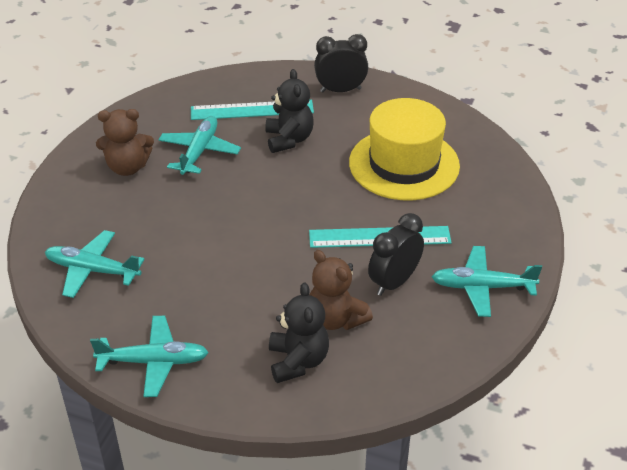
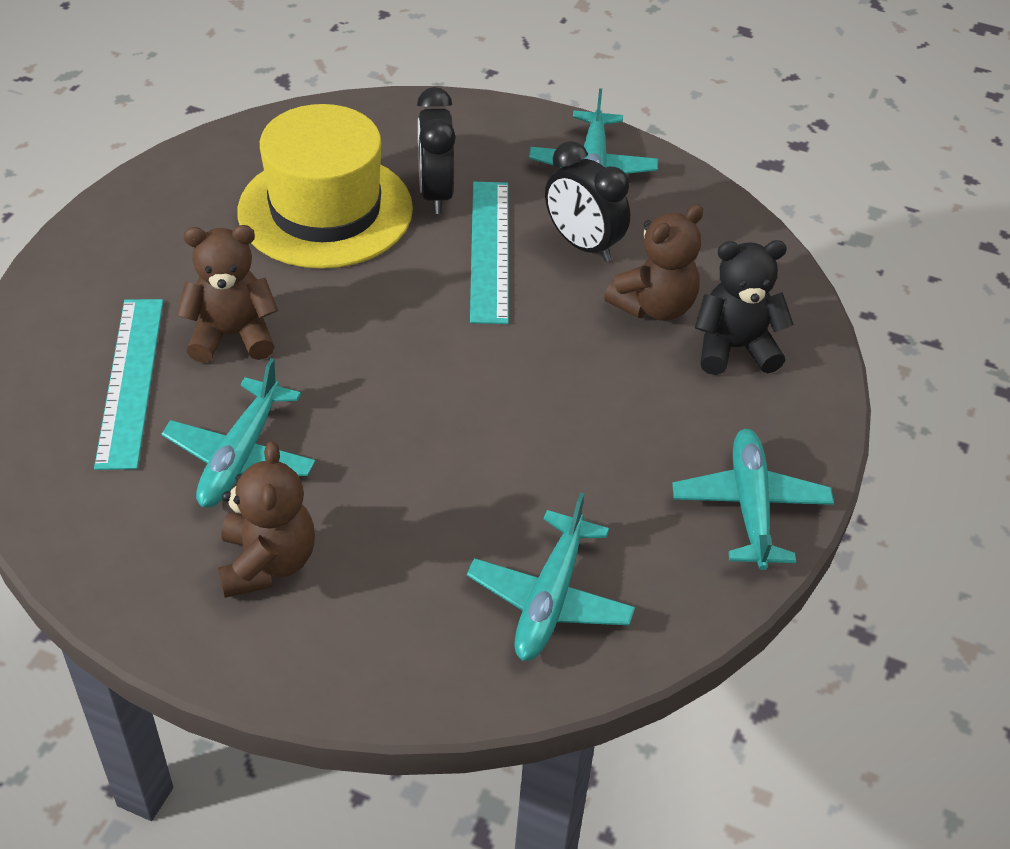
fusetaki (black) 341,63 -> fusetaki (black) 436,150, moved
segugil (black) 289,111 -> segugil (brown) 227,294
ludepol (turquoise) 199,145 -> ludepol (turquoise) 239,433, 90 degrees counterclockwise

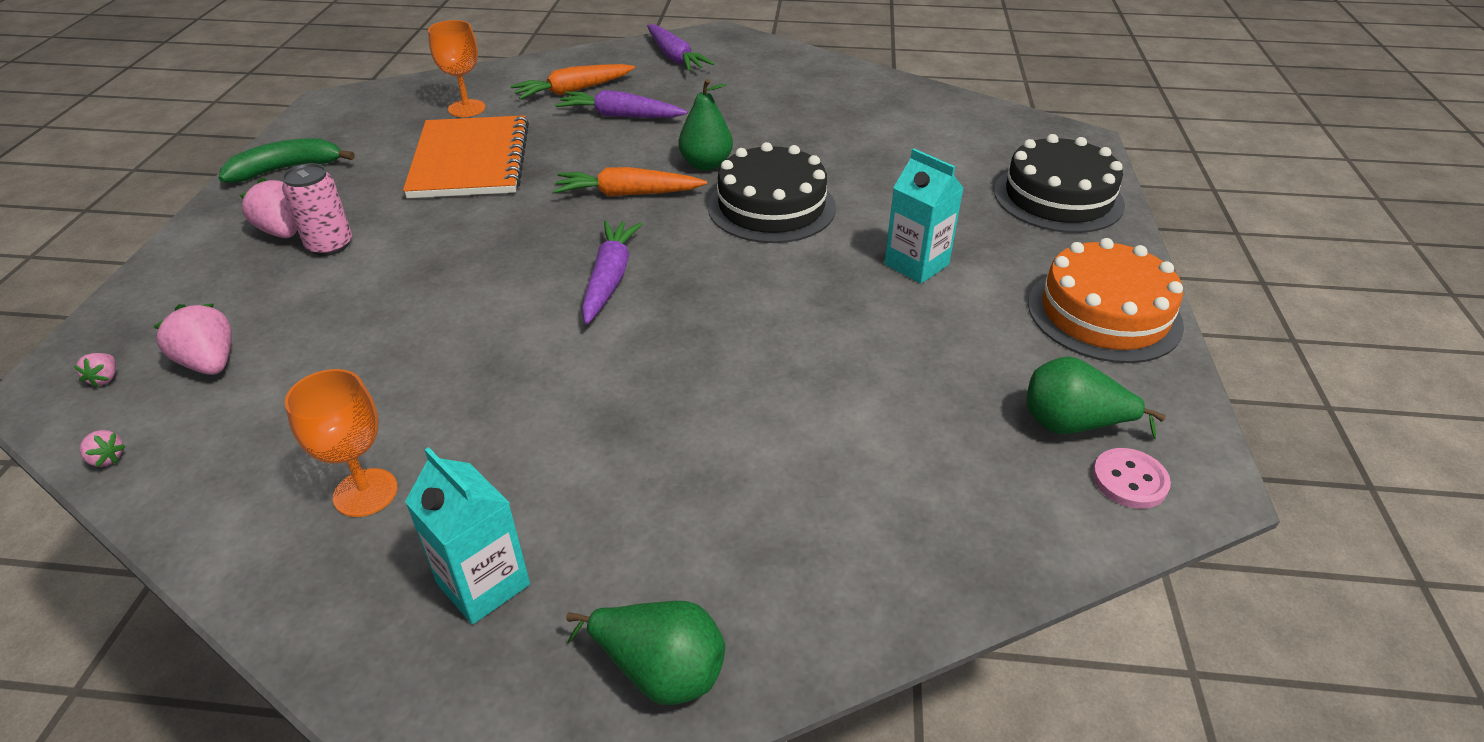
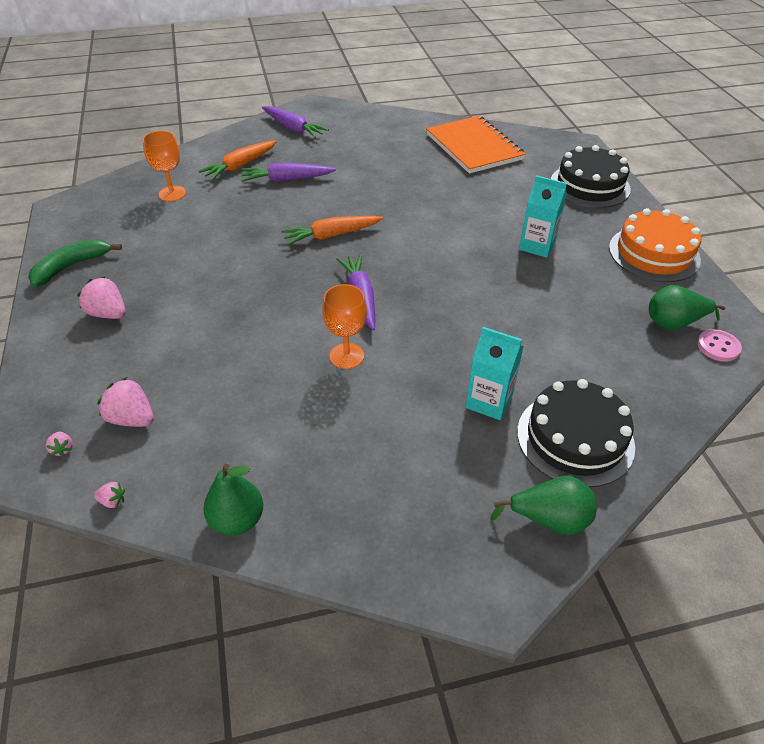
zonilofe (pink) 317,209 -> none
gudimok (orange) 341,443 -> gudimok (orange) 344,326, moved
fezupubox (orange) 466,156 -> fezupubox (orange) 476,145, moved
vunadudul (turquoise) 467,535 -> vunadudul (turquoise) 494,373, moved
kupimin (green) 705,125 -> kupimin (green) 233,500, moved
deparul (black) 772,192 -> deparul (black) 576,433, moved

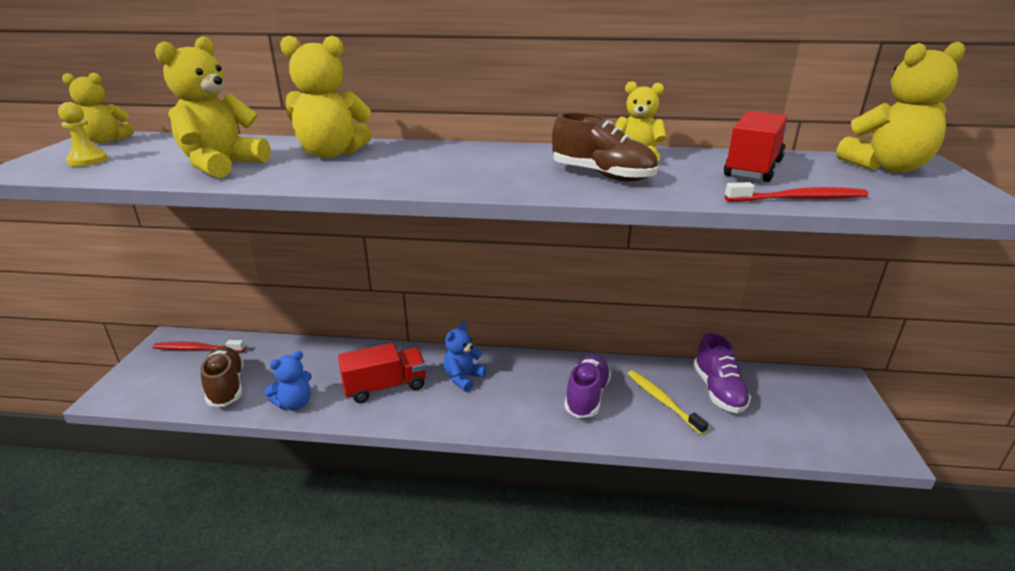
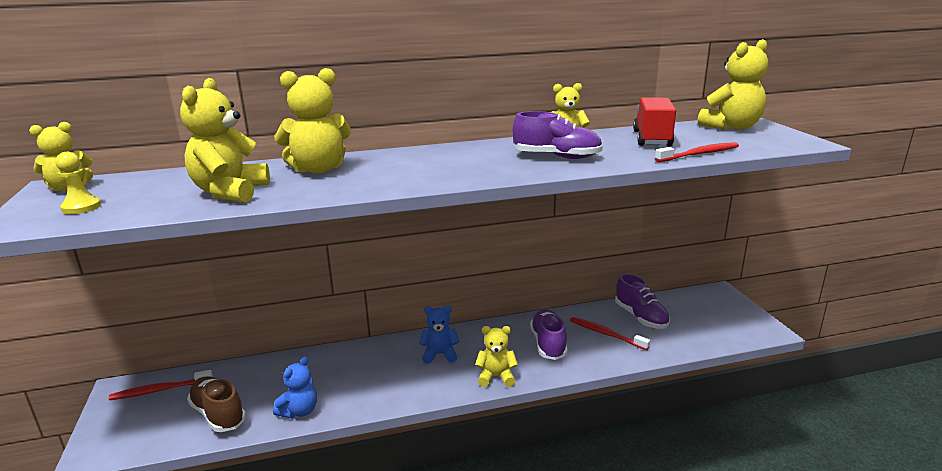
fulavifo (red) 382,373 -> none
none -> segugil (yellow) 496,356
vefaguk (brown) 605,147 -> vefaguk (purple) 558,135
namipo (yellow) 668,402 -> namipo (red) 610,333
segugil (blue) 465,357 -> segugil (blue) 439,334, 75 degrees clockwise

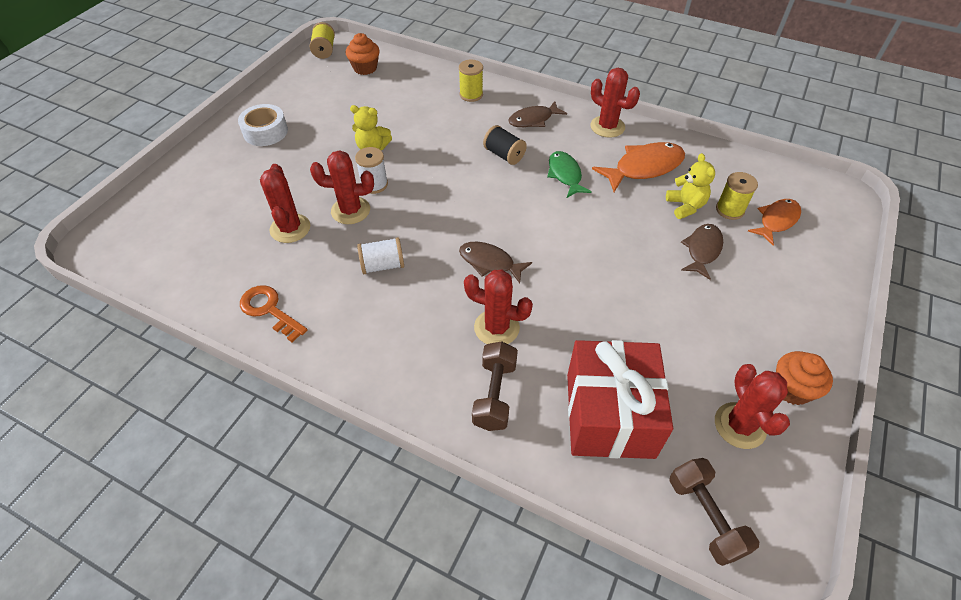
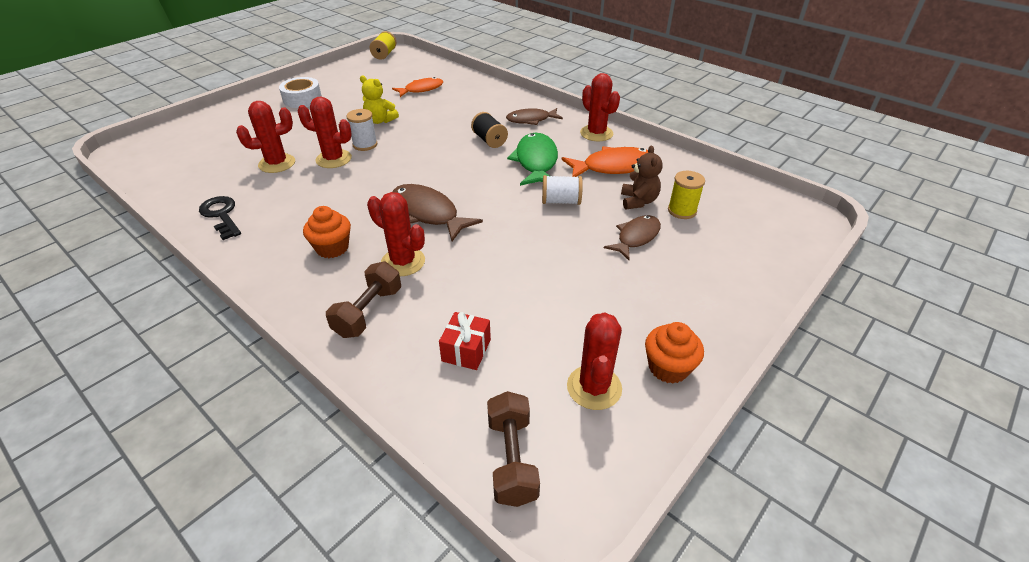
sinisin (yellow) 471,80 -> none
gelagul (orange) 363,54 -> gelagul (orange) 327,232, moved
sinisin (white) 380,255 -> sinisin (white) 562,190, moved
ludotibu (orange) 774,222 -> ludotibu (orange) 417,87, moved
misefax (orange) 274,313 -> misefax (black) 220,218
segugil (yellow) 690,186 -> segugil (brown) 641,177
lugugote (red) 285,203 -> lugugote (red) 265,137, 60 degrees clockwise
ludotibu (brown) 495,262 -> ludotibu (brown) 437,212, x1.50
ludotibu (green) 569,174 -> ludotibu (green) 532,159, x1.50
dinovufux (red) 620,399 -> dinovufux (red) 465,341, x0.45

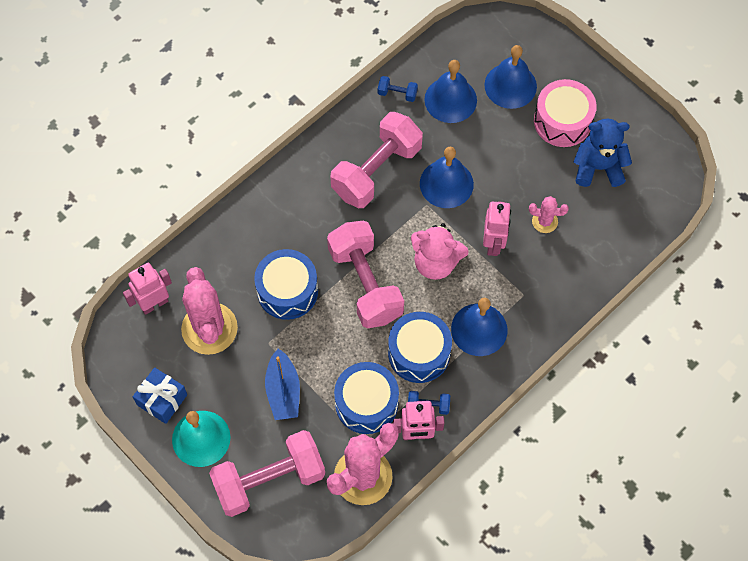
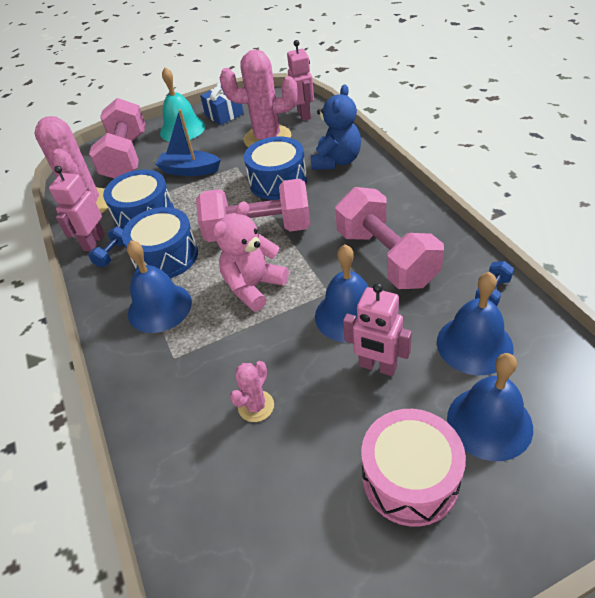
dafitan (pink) 497,228 -> dafitan (pink) 377,329, moved
segugil (blue) 603,152 -> segugil (blue) 336,127, moved

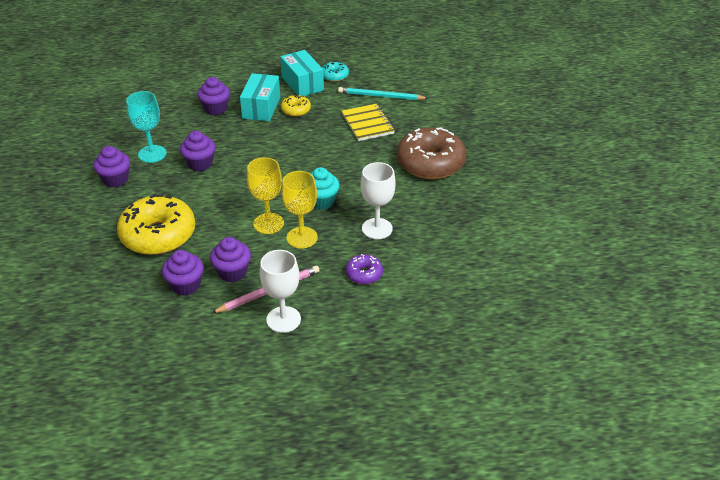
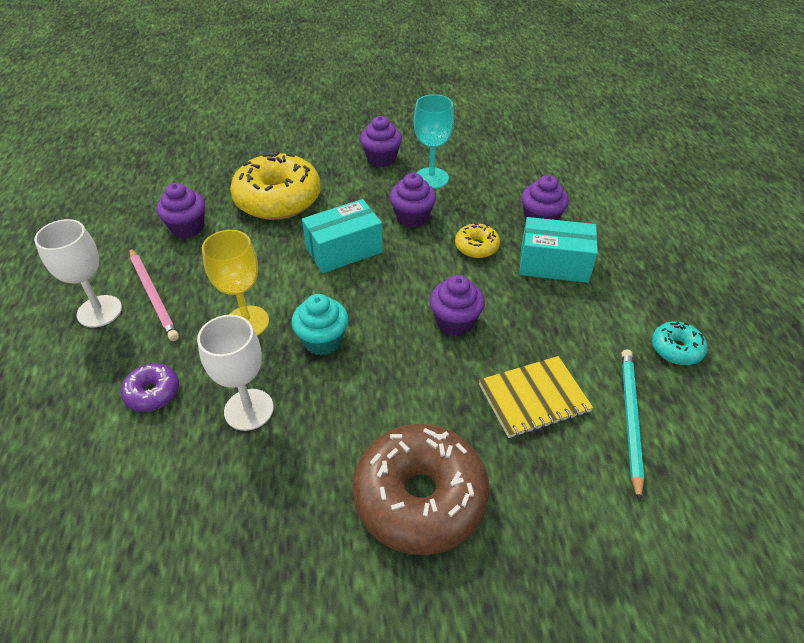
gudimok (yellow) 265,195 -> none
gelagul (purple) 230,259 -> gelagul (purple) 457,305, moved
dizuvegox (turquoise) 302,73 -> dizuvegox (turquoise) 342,236, moved
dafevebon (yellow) 296,105 -> dafevebon (yellow) 477,240, moved

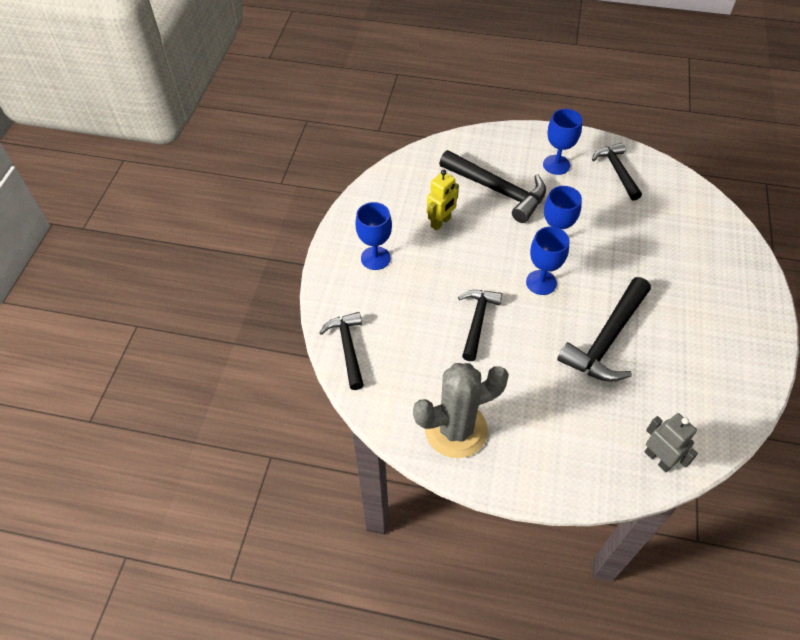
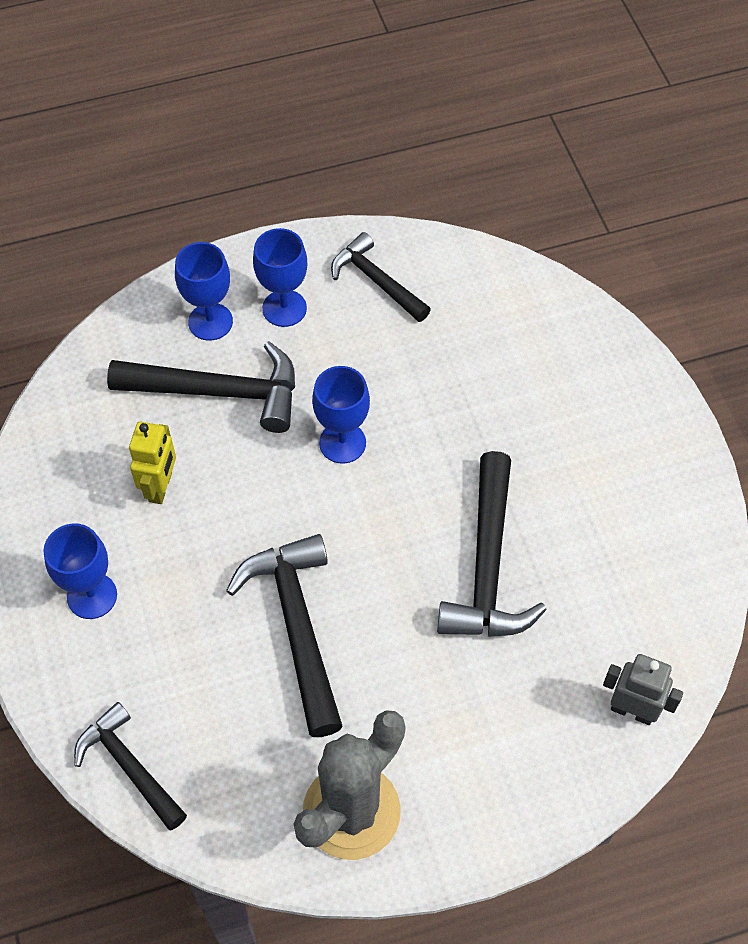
gudimok (blue) 548,261 -> gudimok (blue) 204,291, moved
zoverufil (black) 480,325 -> zoverufil (black) 284,635, x1.55

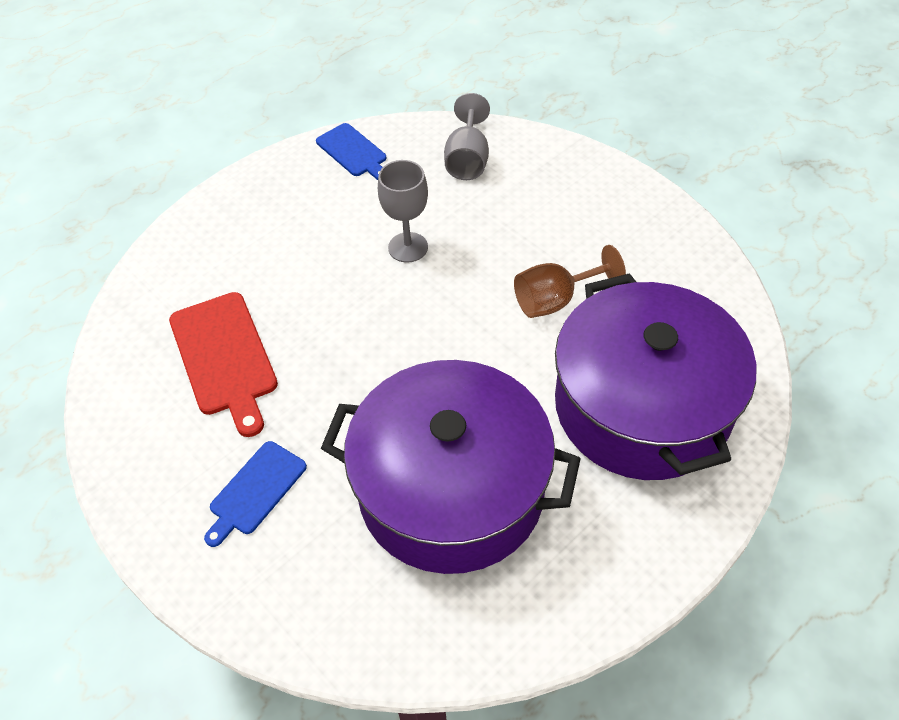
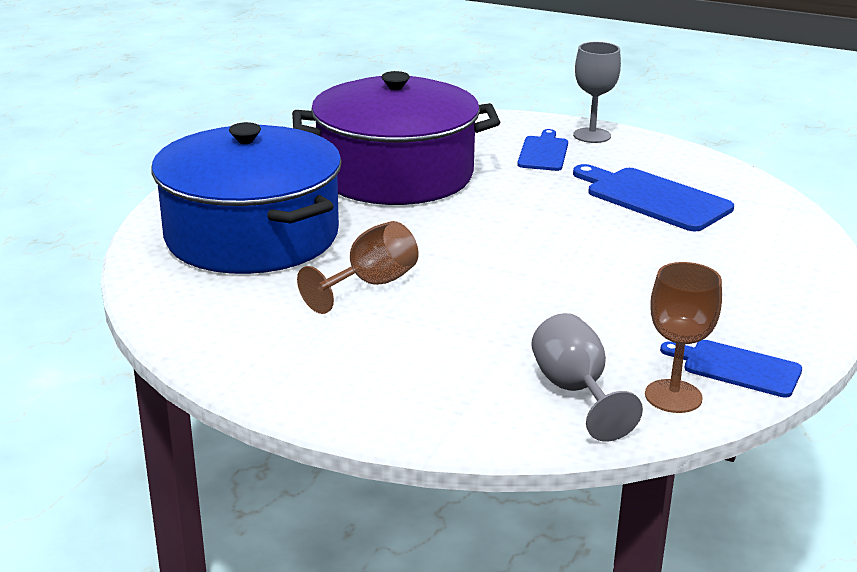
none -> gudimok (brown) 683,337
gudimok (grey) 403,211 -> gudimok (grey) 597,92, moved
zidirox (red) 223,364 -> zidirox (blue) 653,197
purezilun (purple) 655,376 -> purezilun (blue) 246,198

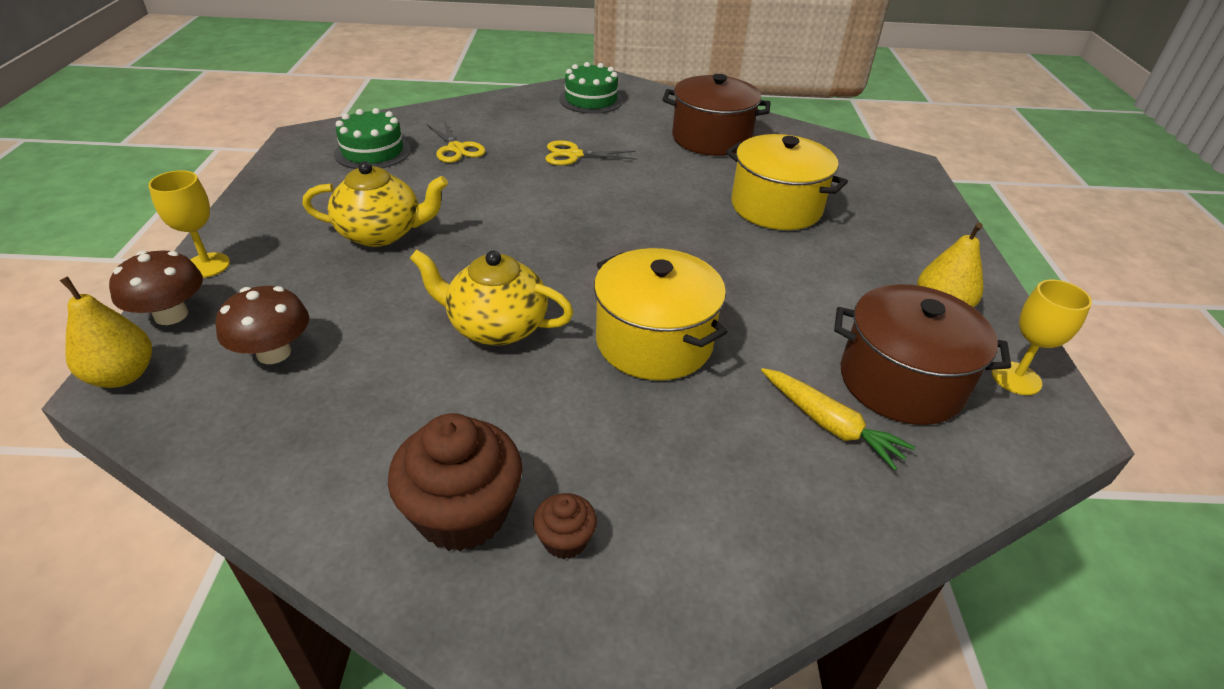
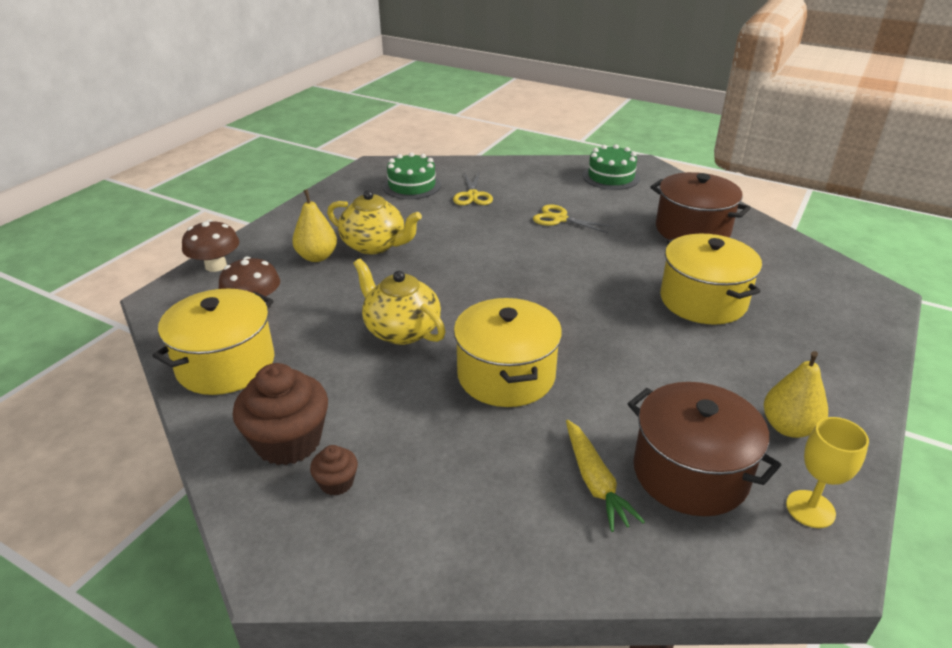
gudimok (yellow) 189,224 -> none
none -> purezilun (yellow) 213,342
kupimin (yellow) 106,332 -> kupimin (yellow) 314,225, moved

